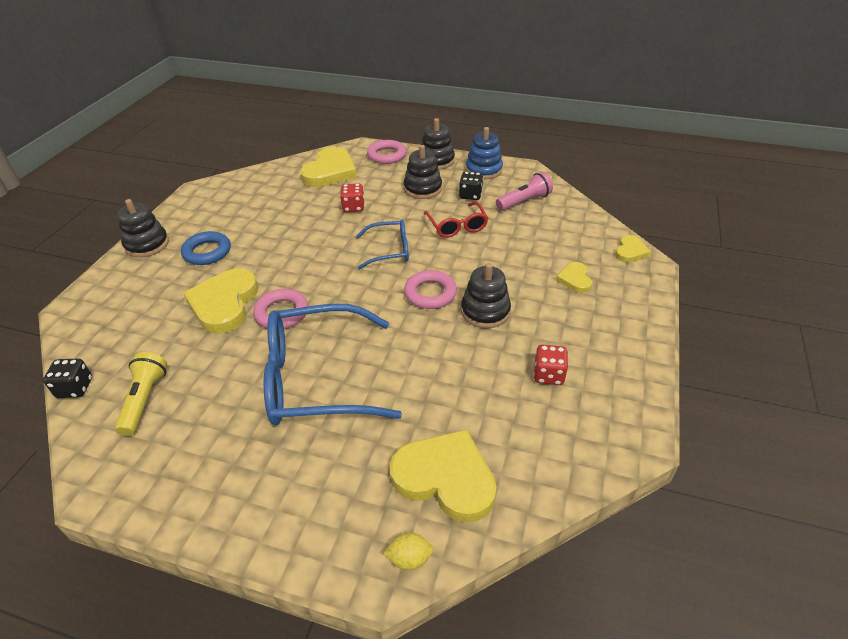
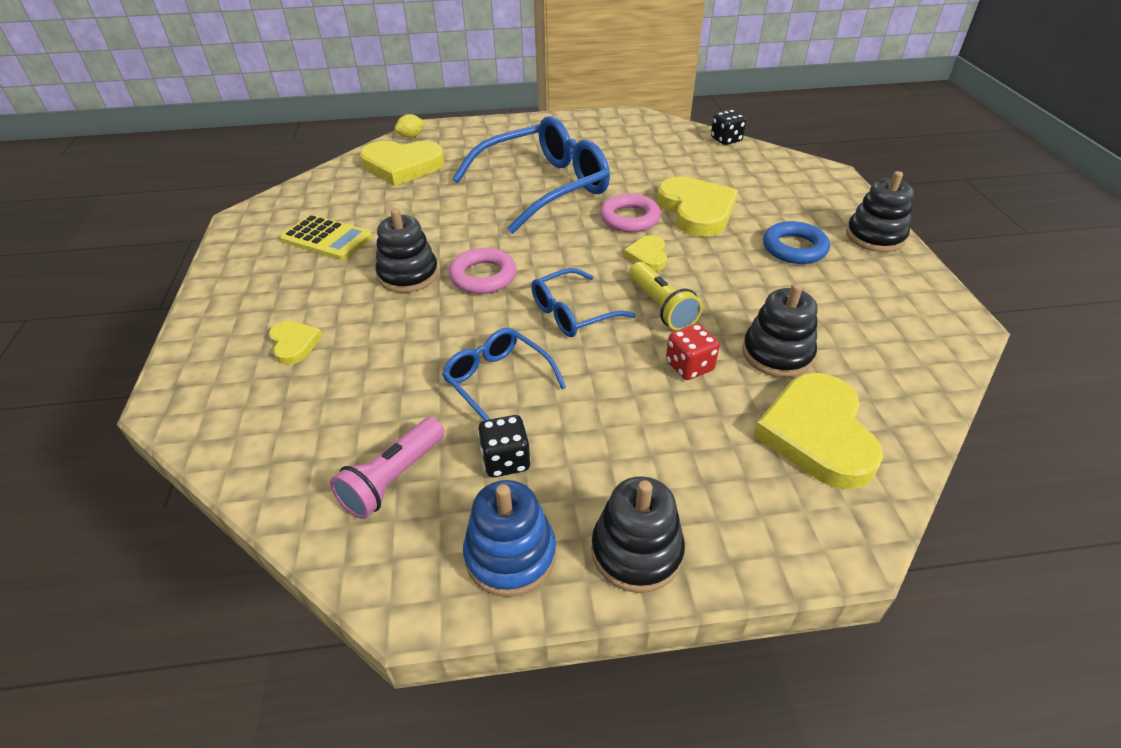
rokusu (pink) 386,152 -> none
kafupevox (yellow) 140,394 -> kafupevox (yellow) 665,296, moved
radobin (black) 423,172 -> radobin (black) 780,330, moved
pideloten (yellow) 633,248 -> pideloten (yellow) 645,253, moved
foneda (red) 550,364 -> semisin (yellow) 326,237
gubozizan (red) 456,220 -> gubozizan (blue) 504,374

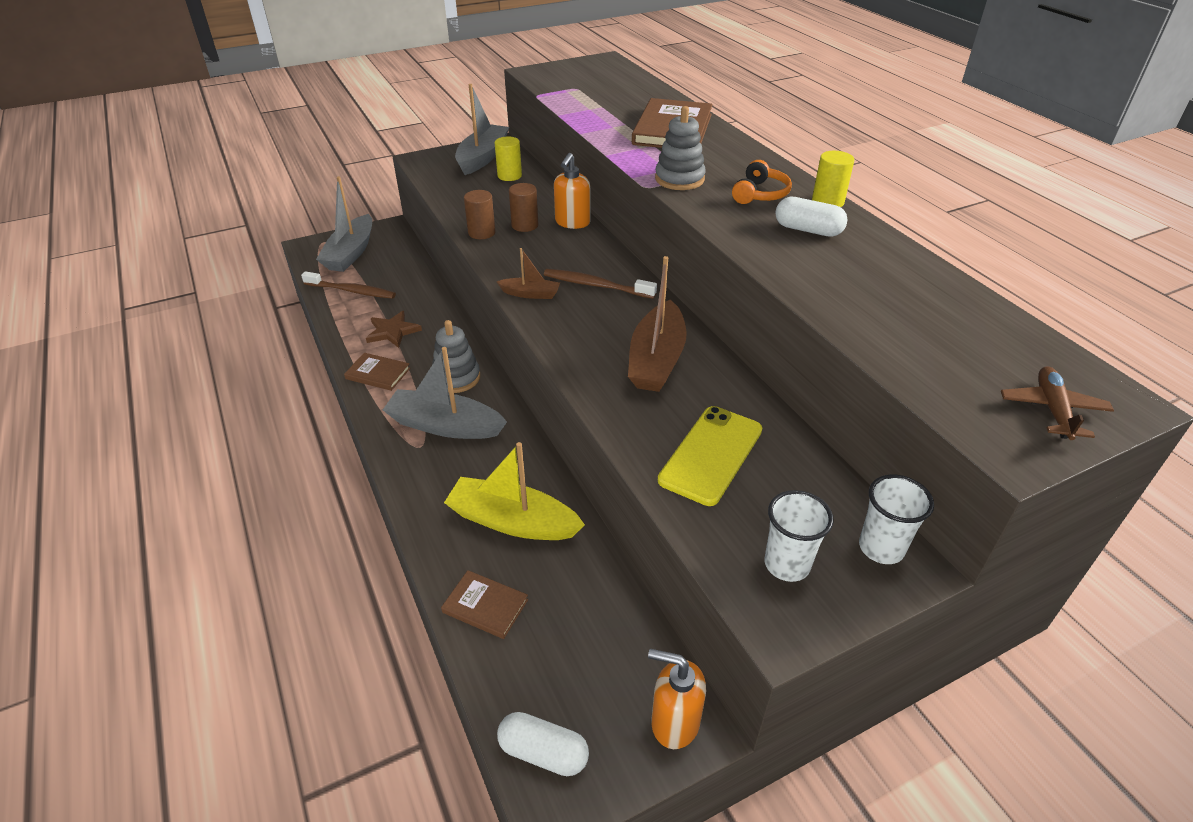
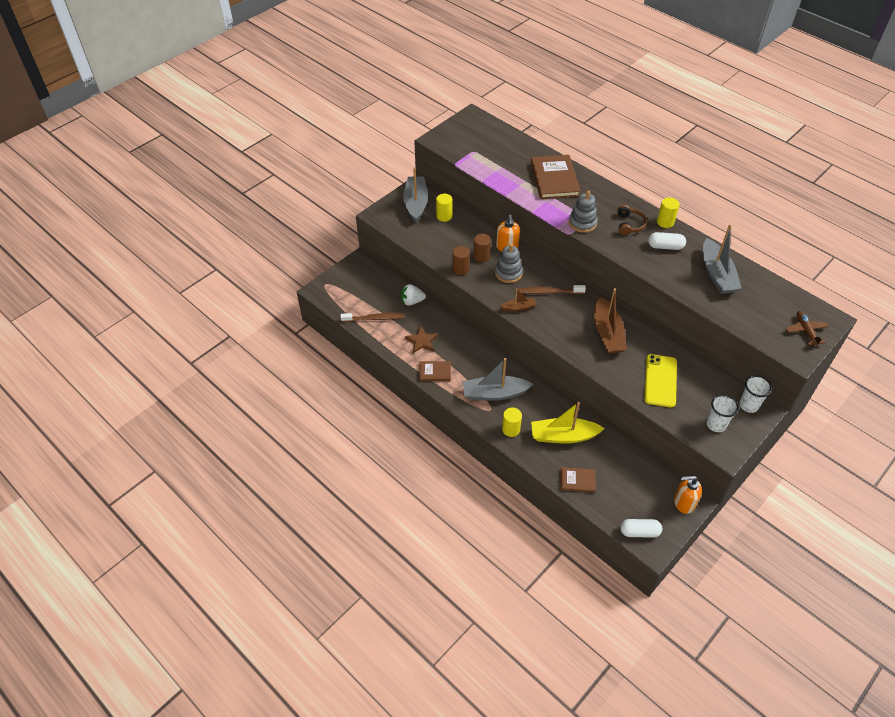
none -> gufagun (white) 413,295
none -> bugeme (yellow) 512,422
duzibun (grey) 344,224 -> duzibun (grey) 722,259, moved
radobin (grey) 456,356 -> radobin (grey) 509,263, moved
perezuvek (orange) 762,182 -> perezuvek (brown) 632,220

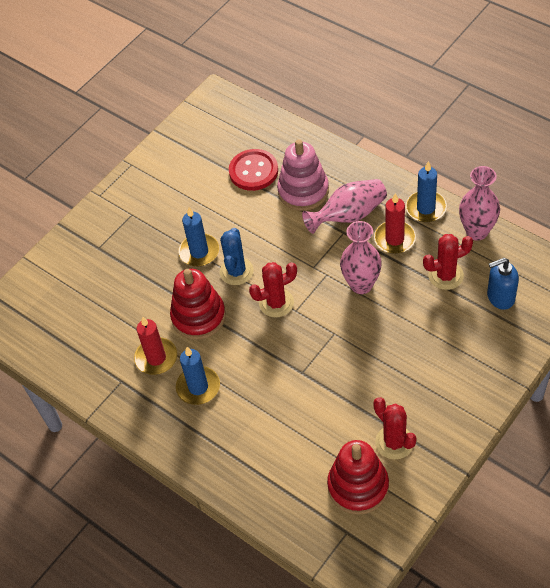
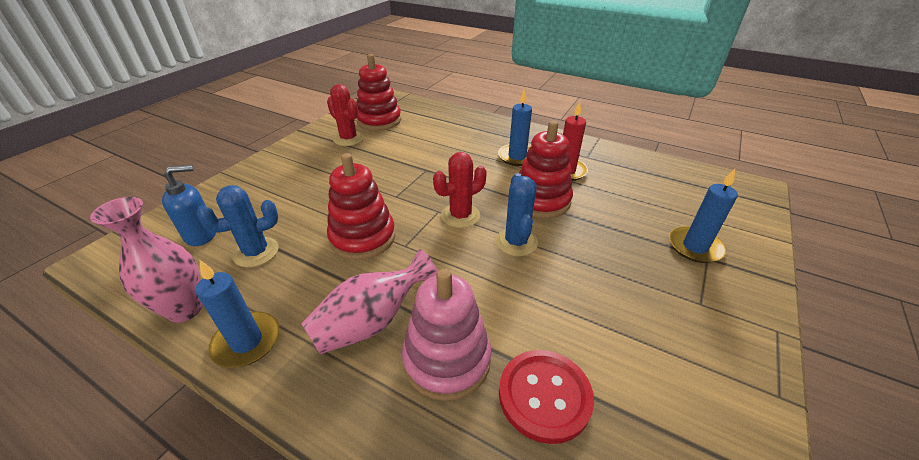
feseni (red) 395,223 -> none
feseni (blue) 199,237 -> feseni (blue) 703,216, moved
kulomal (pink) 361,257 -> radobin (red) 361,206
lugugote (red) 448,262 -> lugugote (blue) 238,226

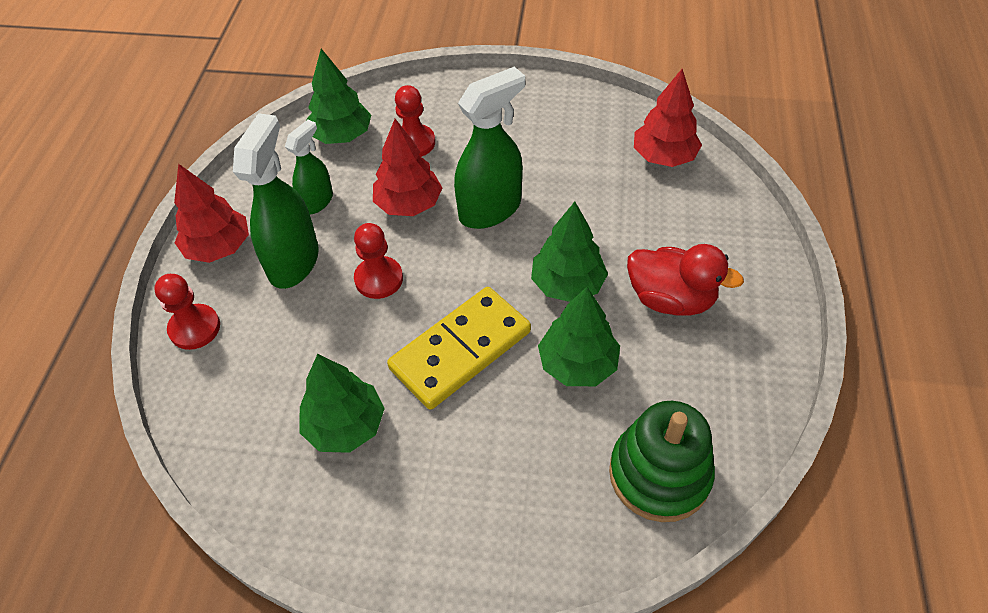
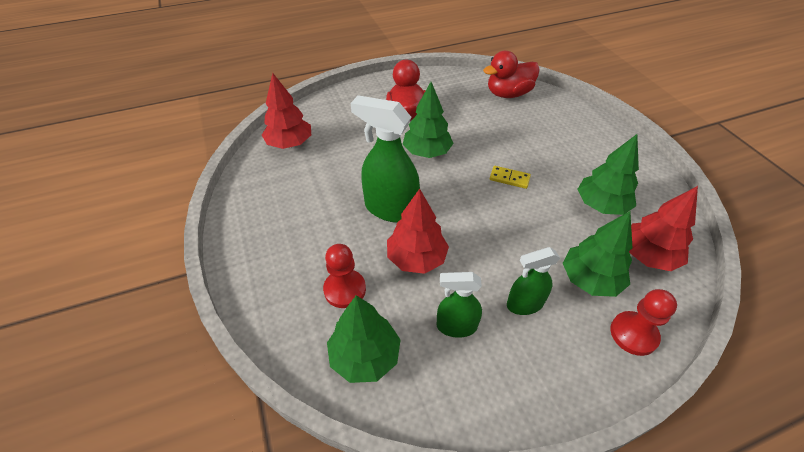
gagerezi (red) 378,261 -> none
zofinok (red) 211,213 -> zofinok (red) 663,228, moved
zofinok (green) 579,336 -> zofinok (green) 597,254, moved
radobin (green) 662,461 -> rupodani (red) 511,74
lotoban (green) 276,201 -> lotoban (green) 533,281, x0.59
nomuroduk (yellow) 459,348 -> nomuroduk (yellow) 510,177, x0.42

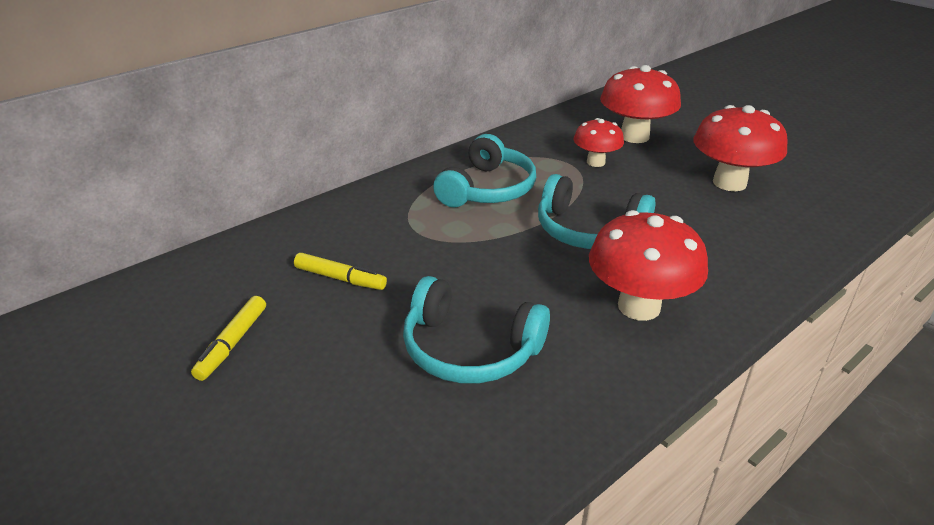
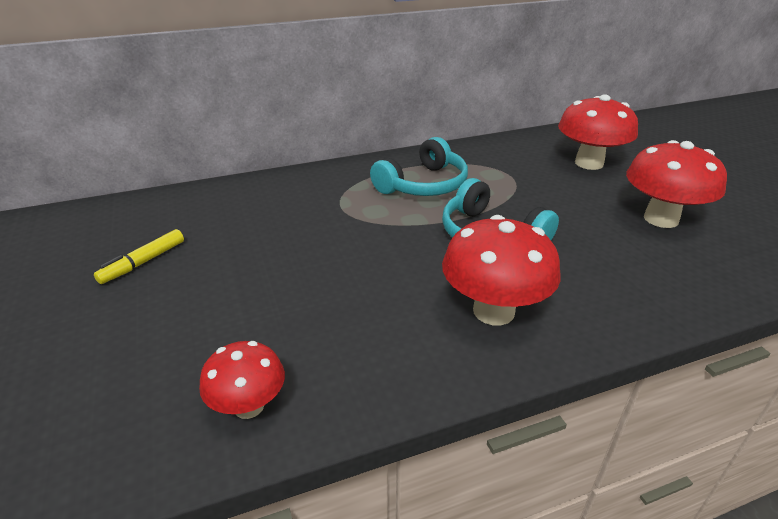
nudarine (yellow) 340,271 -> none
perezuvek (turquoise) 476,330 -> none
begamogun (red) 598,142 -> begamogun (red) 242,380, moved

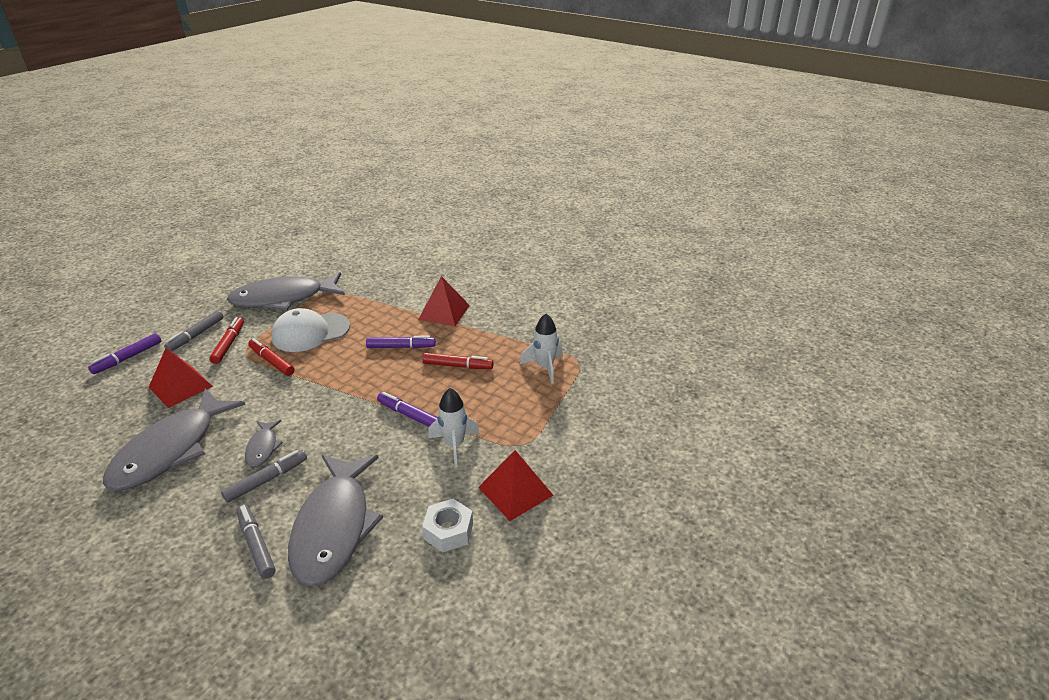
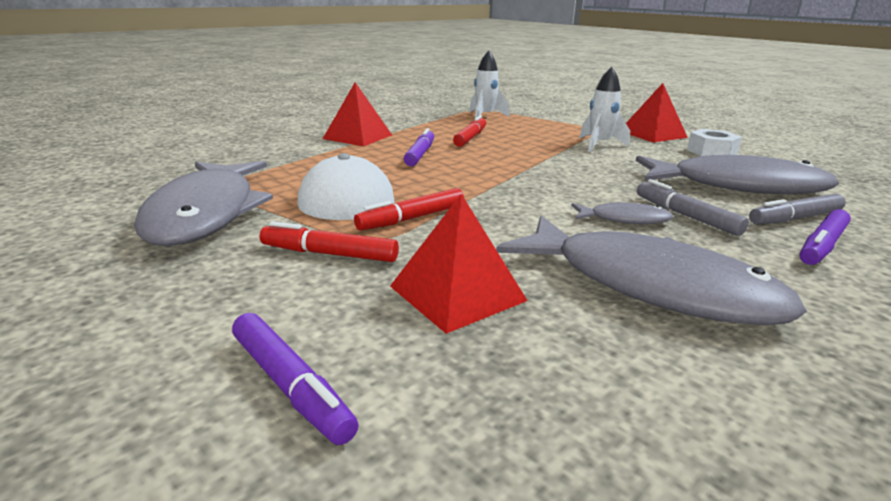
nudarine (grey) 194,330 -> none
nudarine (purple) 407,409 -> nudarine (purple) 825,237, moved

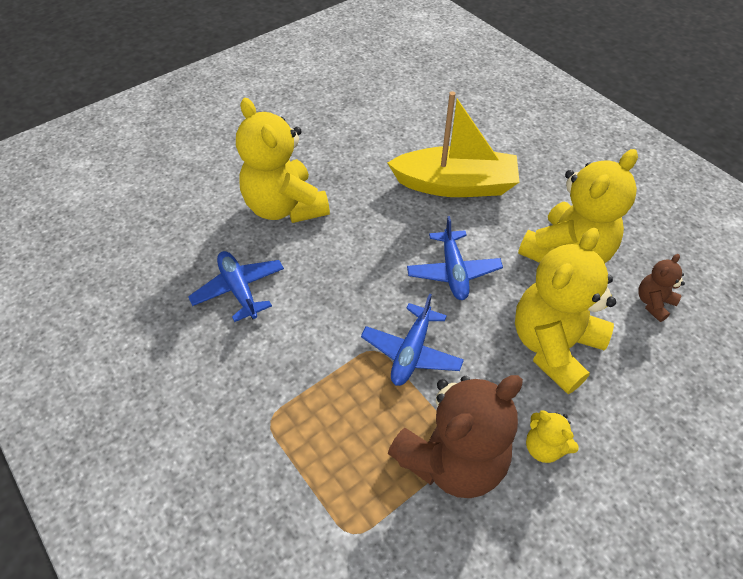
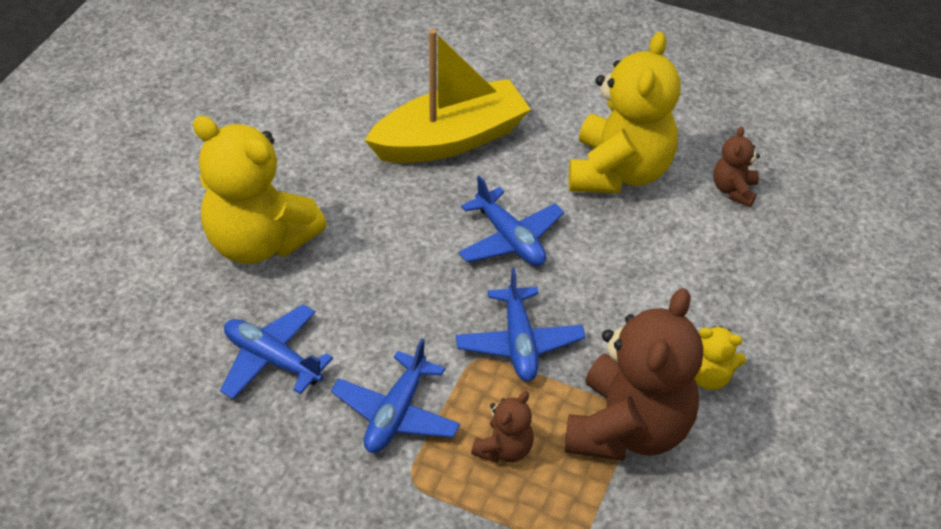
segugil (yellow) 565,311 -> none
none -> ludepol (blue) 395,395
none -> segugil (brown) 502,427

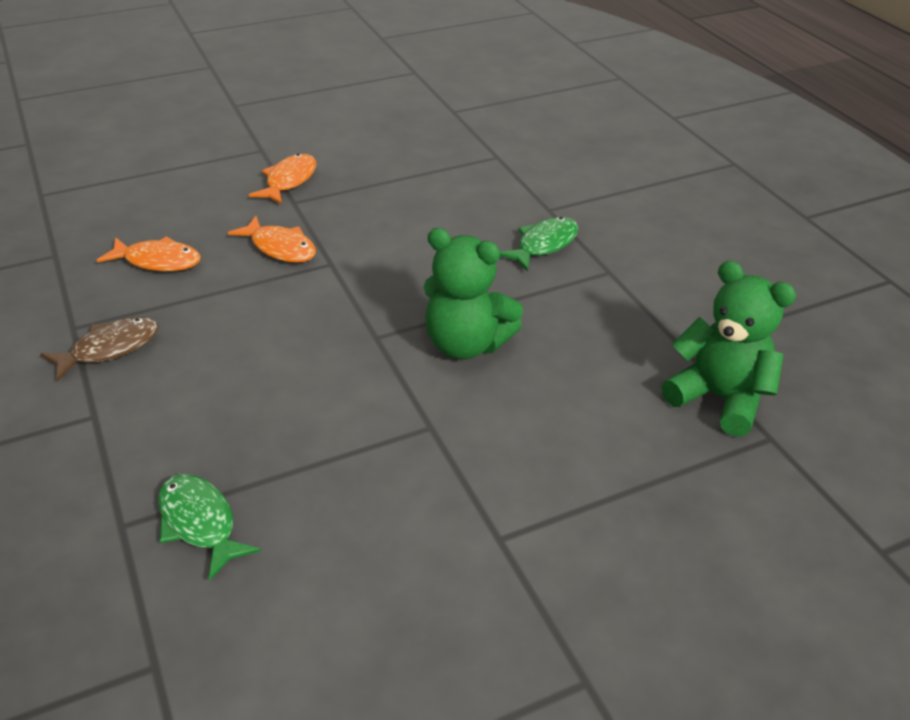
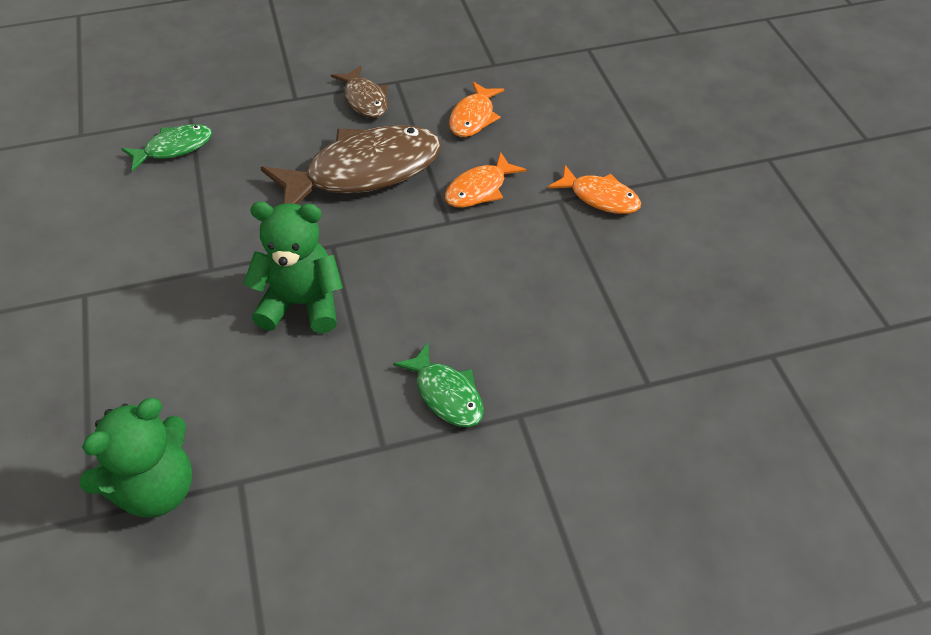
none -> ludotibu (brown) 350,164
segugil (green) 473,293 -> segugil (green) 293,267, 60 degrees clockwise

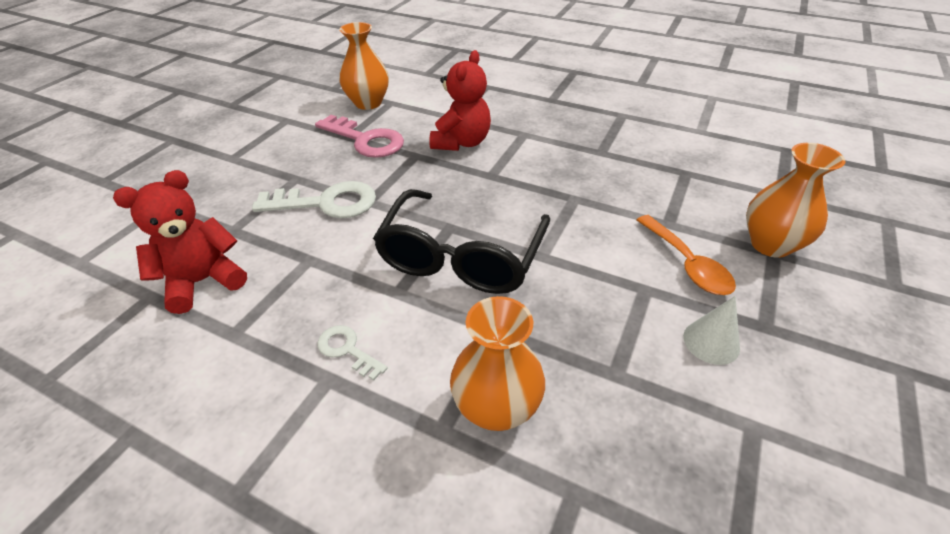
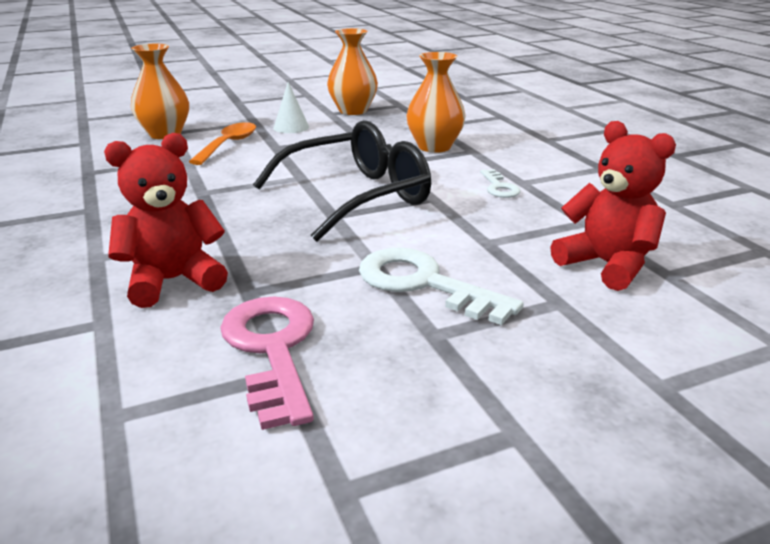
kulomal (orange) 364,66 -> kulomal (orange) 352,71, moved
segugil (red) 180,242 -> segugil (red) 613,206, 135 degrees counterclockwise

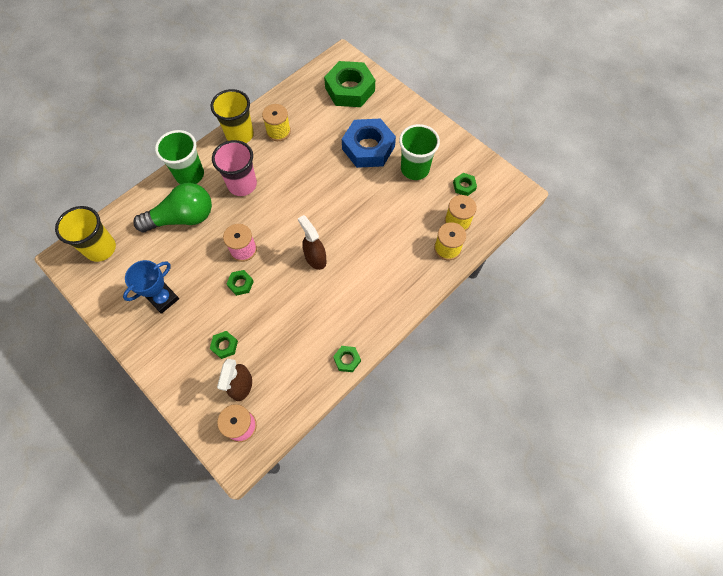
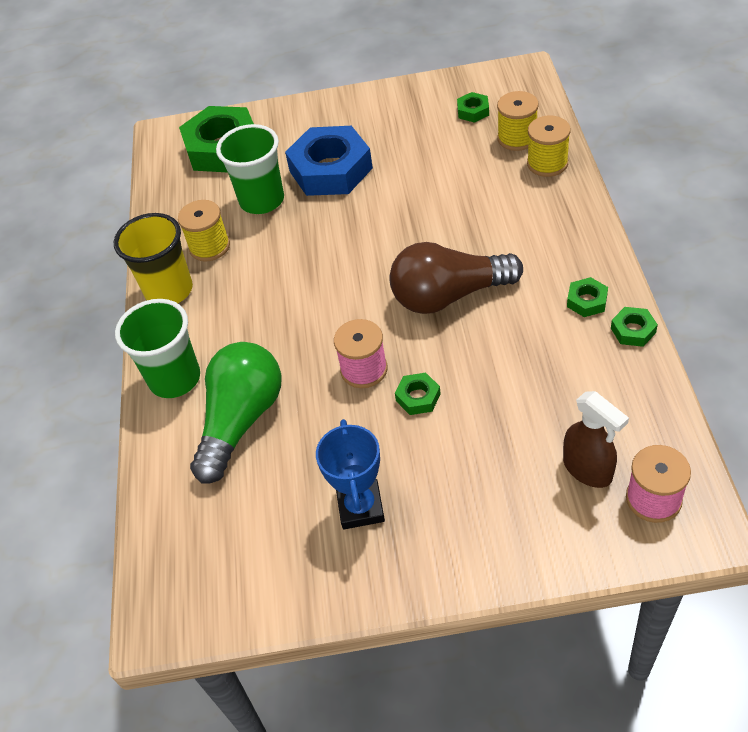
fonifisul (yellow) 85,234 -> none
fonifisul (pink) 234,168 -> none
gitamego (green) 224,345 -> gitamego (green) 587,297, moved
fonifisul (green) 419,152 -> fonifisul (green) 250,169, moved
lotoban (brown) 312,242 -> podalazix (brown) 456,278

